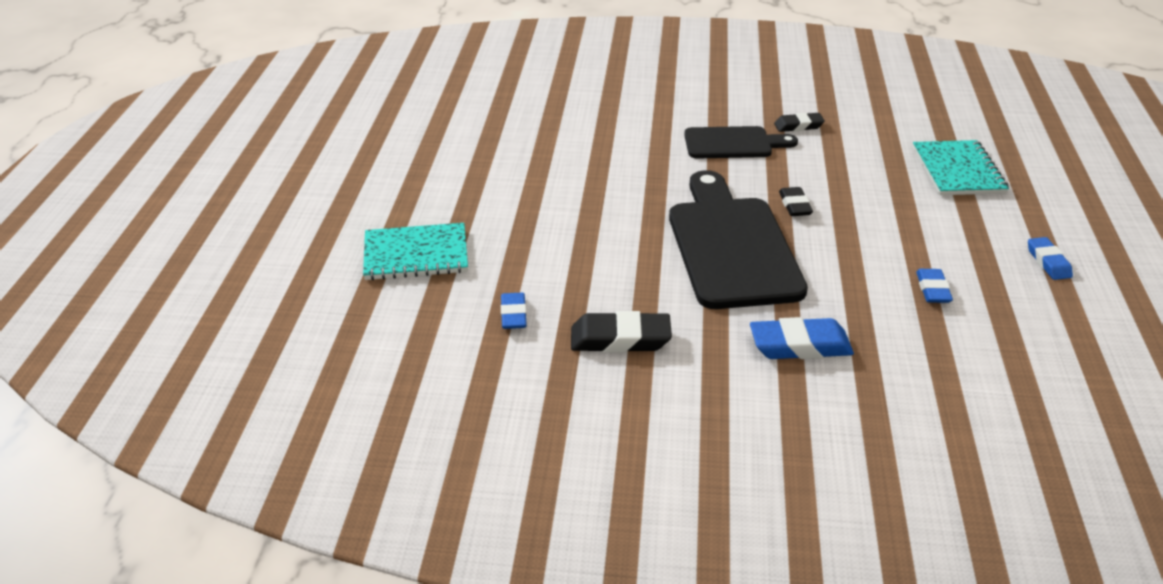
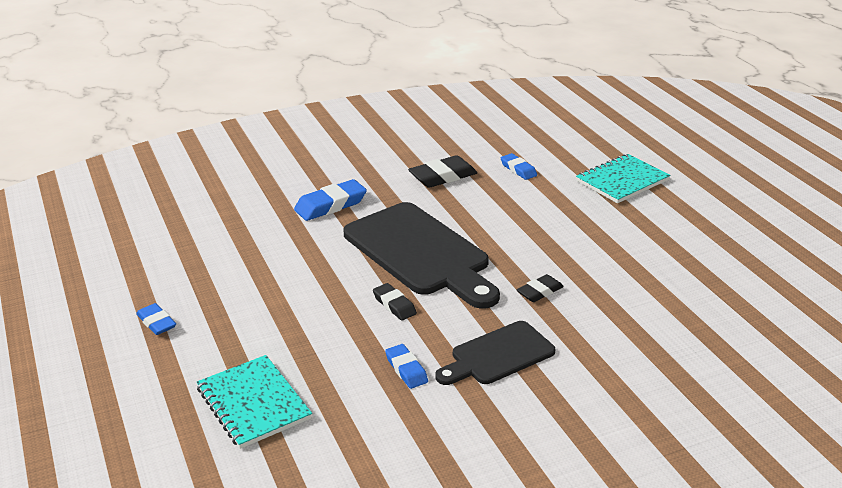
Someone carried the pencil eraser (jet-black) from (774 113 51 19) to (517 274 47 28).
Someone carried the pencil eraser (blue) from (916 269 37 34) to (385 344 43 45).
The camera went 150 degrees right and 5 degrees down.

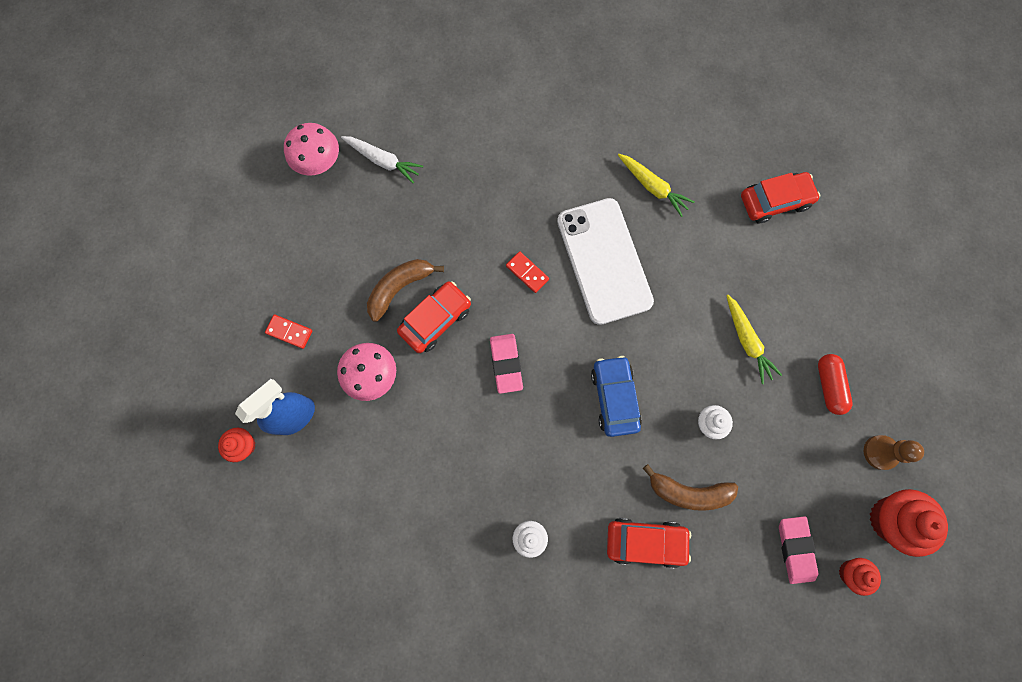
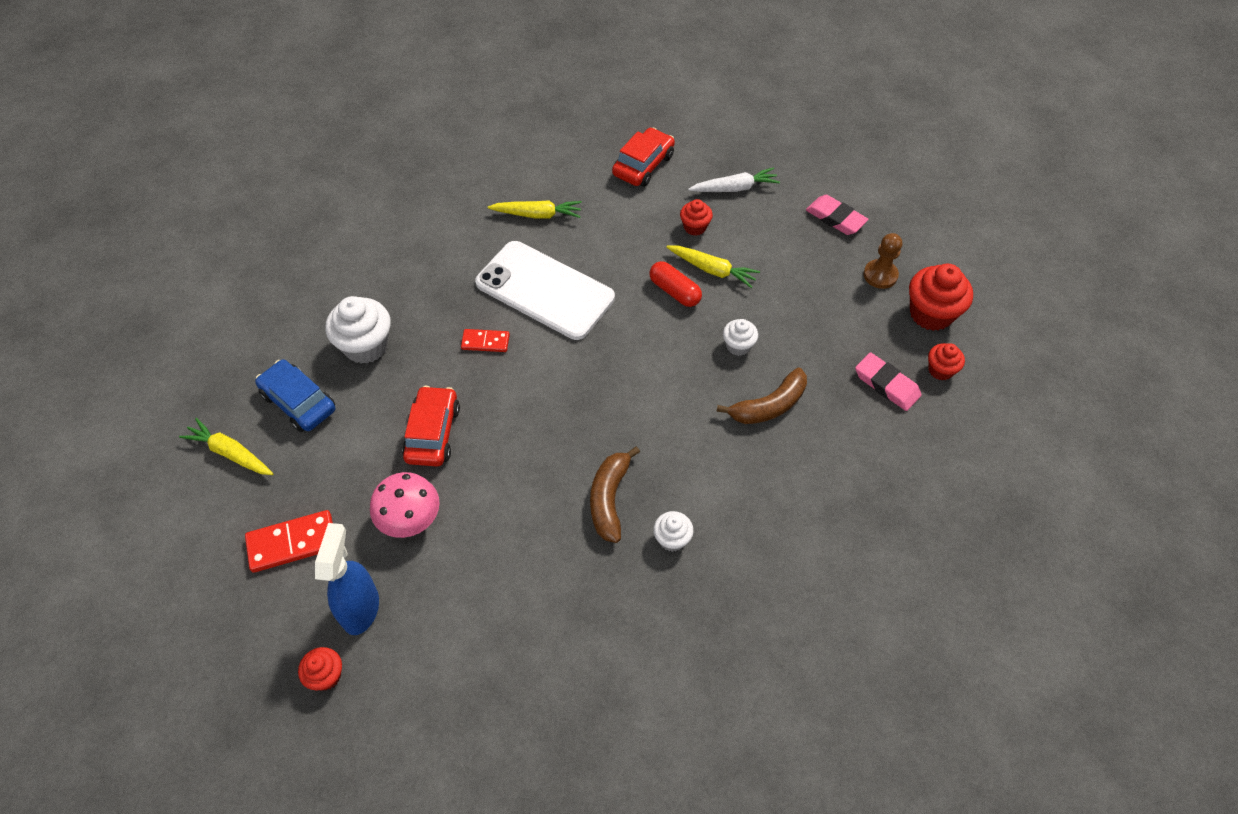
Someone took away the toadstool (rose-pink) at (284 123 55 53).
Someone took away the automobile (crimson) at (607 518 84 50).
Someone put down the toy carrot (yellow) at (179 418 94 57).
Someone put down the fairy cake (pure white) at (325 296 66 68).
Someone put down the fairy cake (crimson) at (680 199 33 37).
Someone carried the toy carrot (pure white) from (341 136 82 47) to (688 167 92 25).
Someone carried the banana fruit (russet) from (367 259 77 63) to (590 446 50 97).
Someone carried the pencil eraser (rose-pink) from (490 334 33 60) to (806 195 63 40).
Someone carried the automobile (blue) from (591 356 51 81) to (255 359 80 73).
Someone carried the pill shape (crimson) from (818 354 34 61) to (649 261 53 46).
Someone scaled the domino (crimson) at (265 315 47 34) by 1.62.
The camera went 40 degrees left and 20 degrees down.

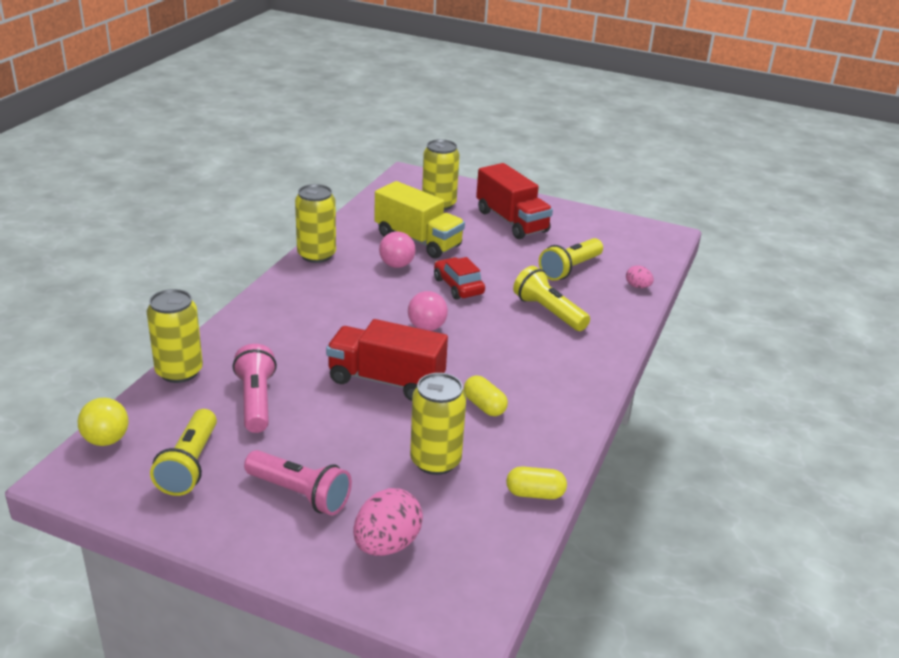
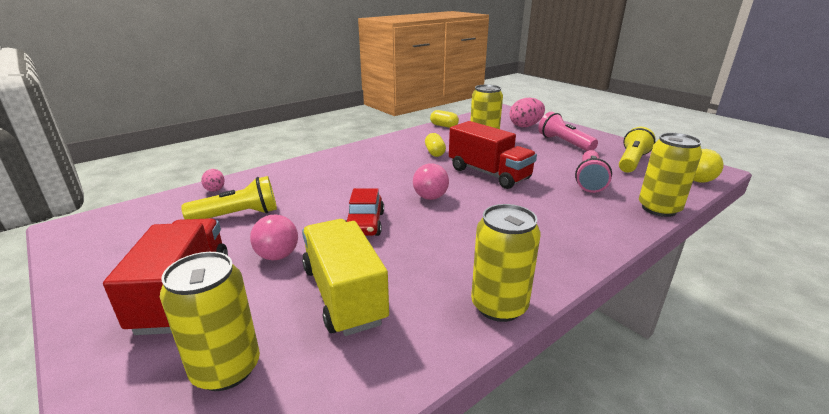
Someone took away the torch (yellow) at (513 266 77 65).
Someone carried the play ball (rose-pink) from (379 232 37 36) to (250 214 48 46).
The camera went 150 degrees left and 5 degrees down.

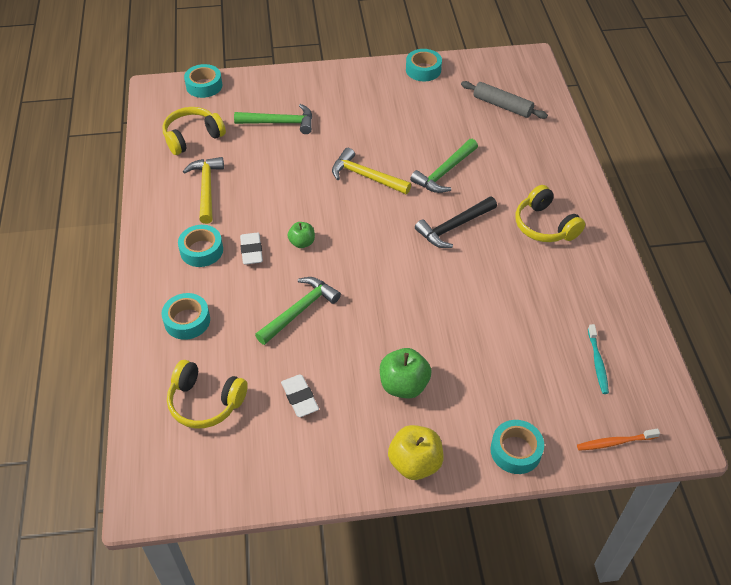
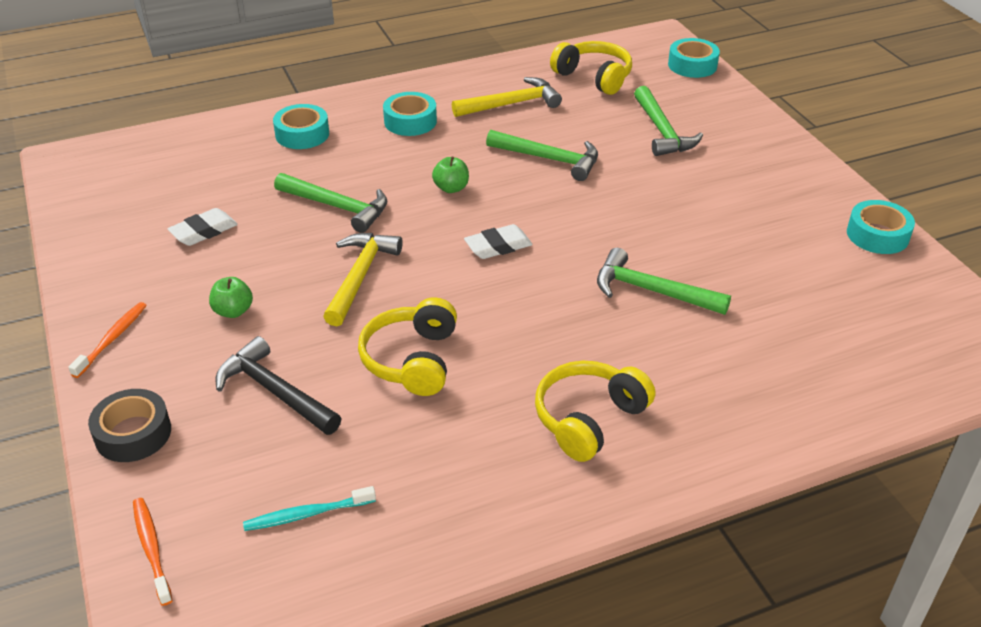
Someone took away the rolling pin (ash-grey) at (461 81 87 38).
Someone put down the carpenter's hammer (leaf-green) at (486 130 112 51).
Someone carried the over-ear headphones (yellow) from (167 360 81 69) to (358 297 99 99).
Someone carried the pencil eraser (pure white) from (240 233 23 32) to (464 224 69 35).
Someone carried the carpenter's hammer (yellow) from (332 148 79 46) to (323 233 80 93).
Someone carried the carpenter's hammer (jet-black) from (415 197 82 51) to (216 336 125 99).
Someone swapped the toy apple (yellow) at (388 425 56 55) for the dental brush (bright orange) at (68 302 79 76).
Someone repainted the sticky tape (turquoise) at (491 420 53 54), which became the sticky tape (jet-black) at (88 389 83 73).
Someone scaled the toy apple (leaf-green) at (380 348 51 51) by 0.60.
The camera went 75 degrees right and 10 degrees down.

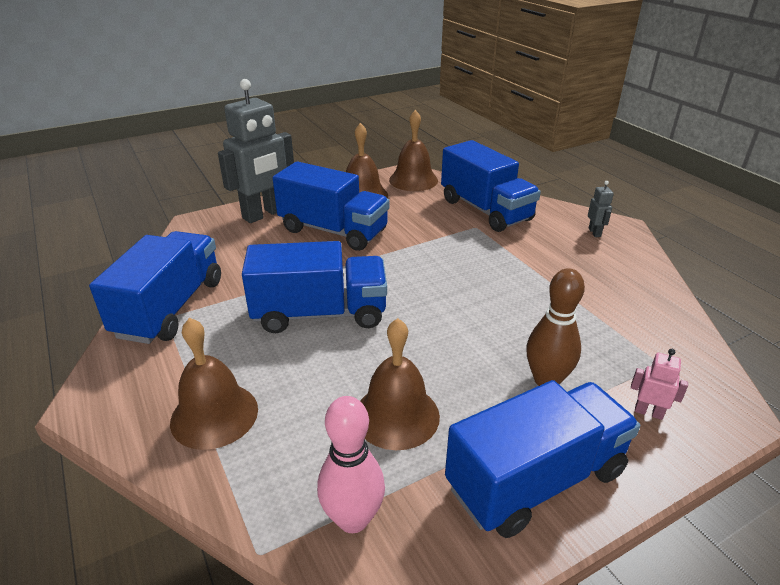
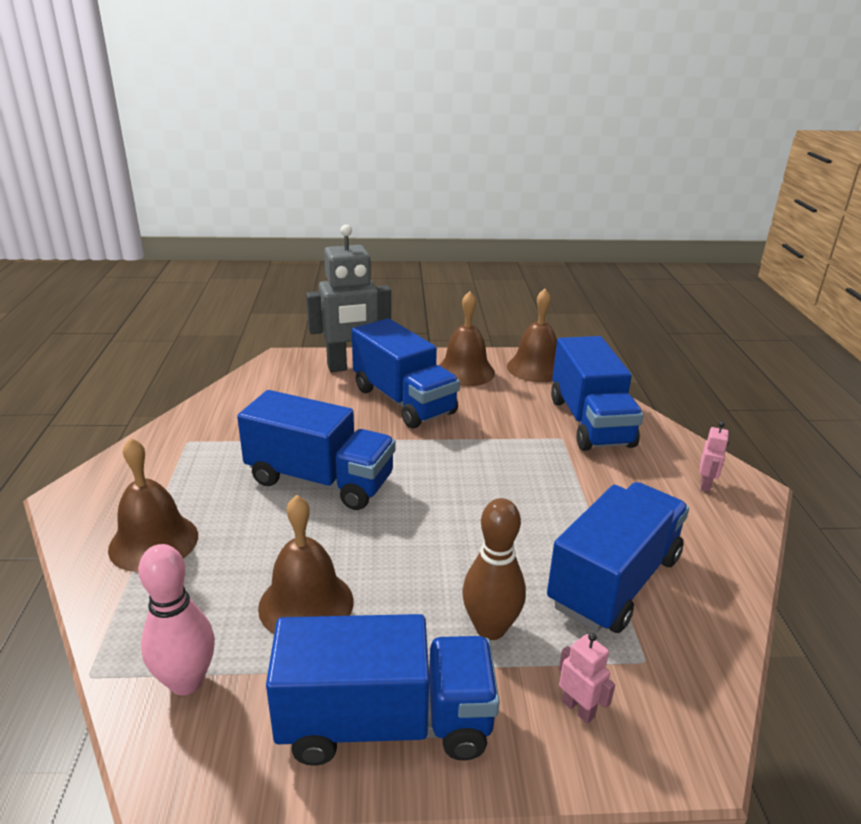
Someone carried the truck (blue) from (89 231 132 113) to (547 482 142 151).
Someone repainted the robot (ash-grey) at (588 181 26 56), which became the robot (rose-pink) at (699 421 30 71).
The camera went 25 degrees right and 5 degrees down.

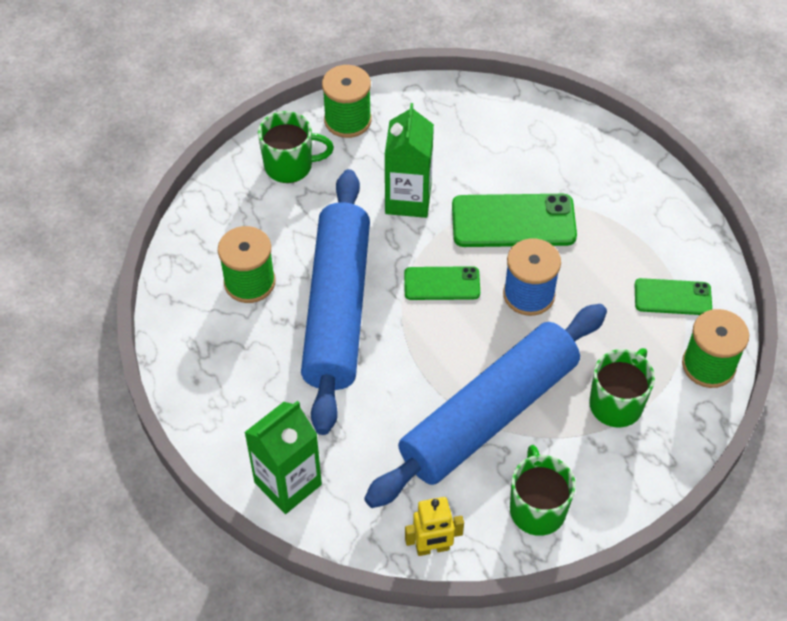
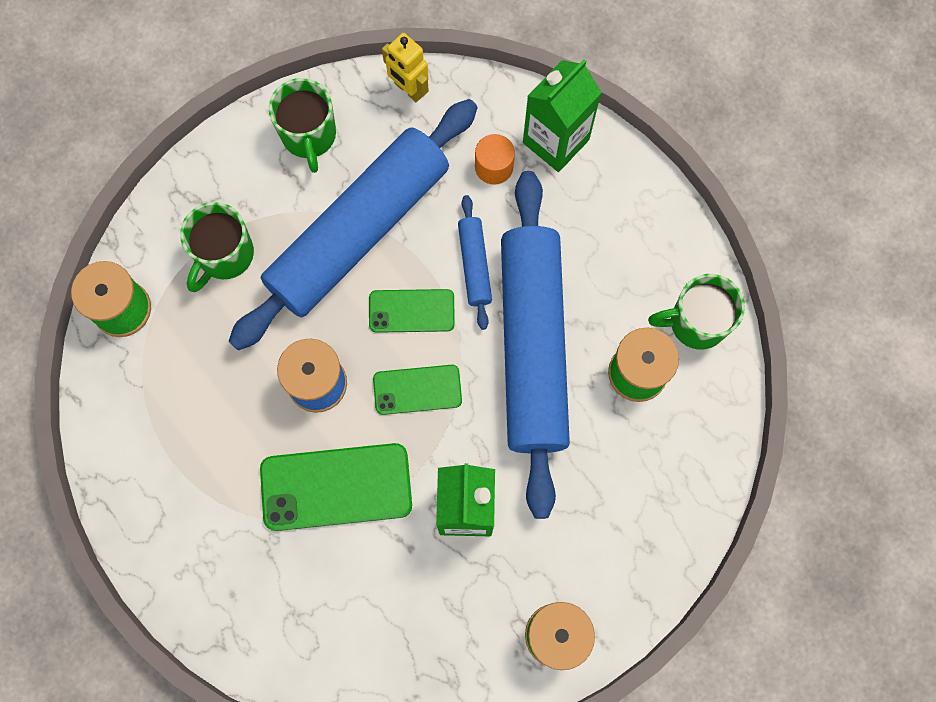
Someone put down the rolling pin (blue) at (458 195 34 135).
Someone put down the cylinder shape (bright orange) at (475 134 40 51).
Someone carried the coffee mug (leaf-green) from (258 111 76 72) to (648 274 97 75).
Someone carried the mobile phone (leaf-green) from (635 278 77 37) to (369 289 86 44).
Someone rotated the robot (yellow) at (405 497 59 59) by 120 degrees counterclockwise.
The camera went 175 degrees right and 20 degrees up.

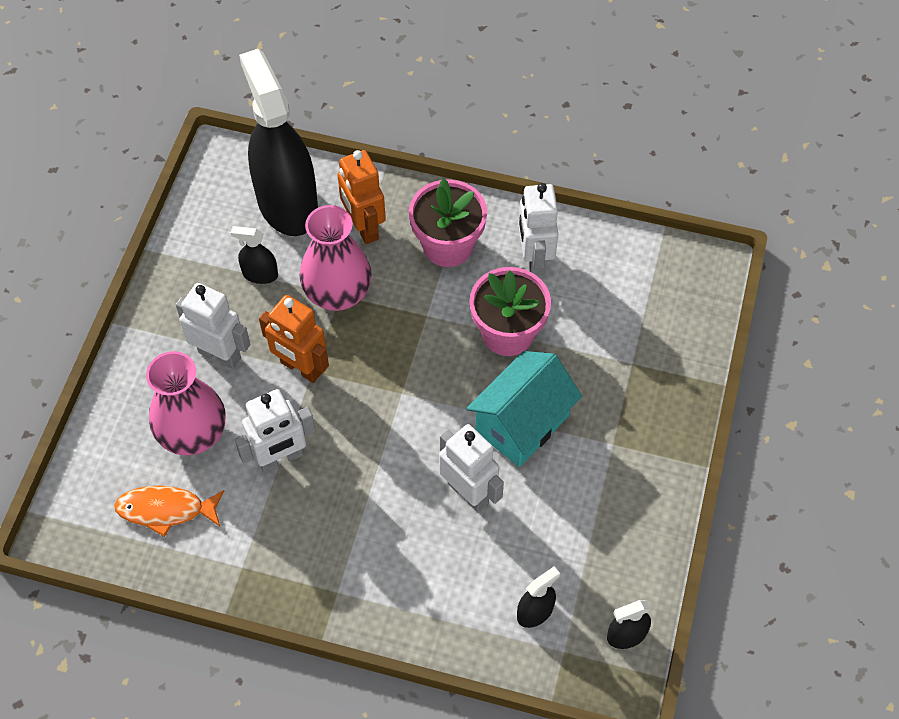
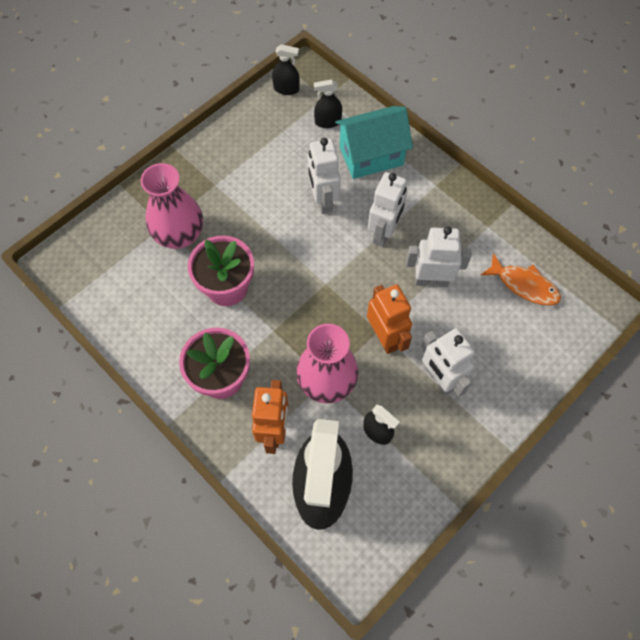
Someone carried the flower vase (rose-pink) from (146 351 80 104) to (141 163 62 86).
Someone carried the house (turquoise) from (466 351 116 116) to (335 106 78 73).
Someone carried the robot (pure white) from (518 183 40 92) to (368 172 39 75).
The camera went 150 degrees left and 5 degrees up.

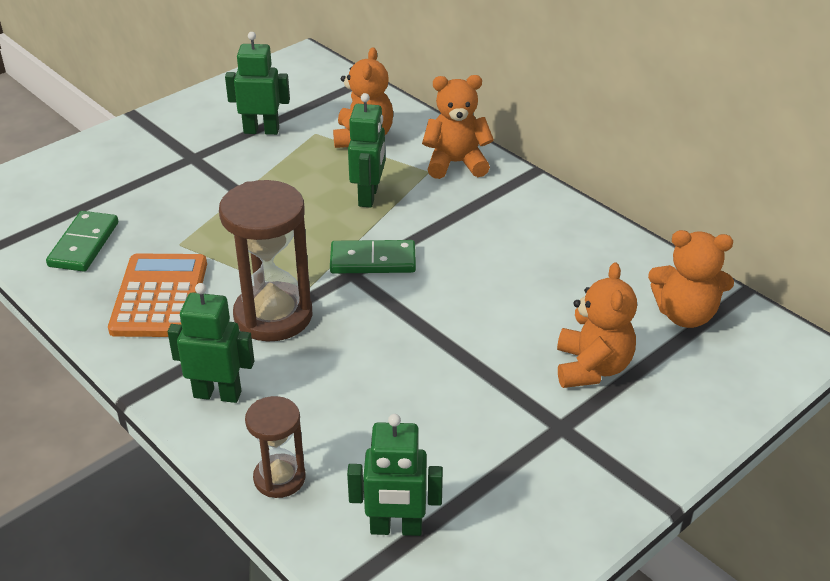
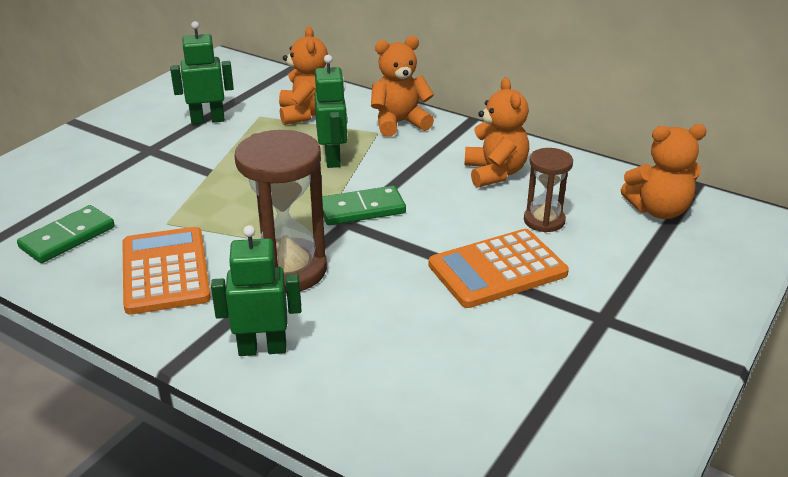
Someone took away the robot (leaf-green) at (347 414 96 122).
Someone put down the pocket calculator (bright orange) at (429 229 140 79).
Someone carried the hourglass (russet) from (245 396 61 102) to (524 148 49 85).
Someone carried the teddy bear (bright orange) from (557 263 80 125) to (464 78 65 110).
Someone rotated the domino (leaf-green) at (46 211 72 61) by 45 degrees clockwise.
The camera went 15 degrees left and 5 degrees down.

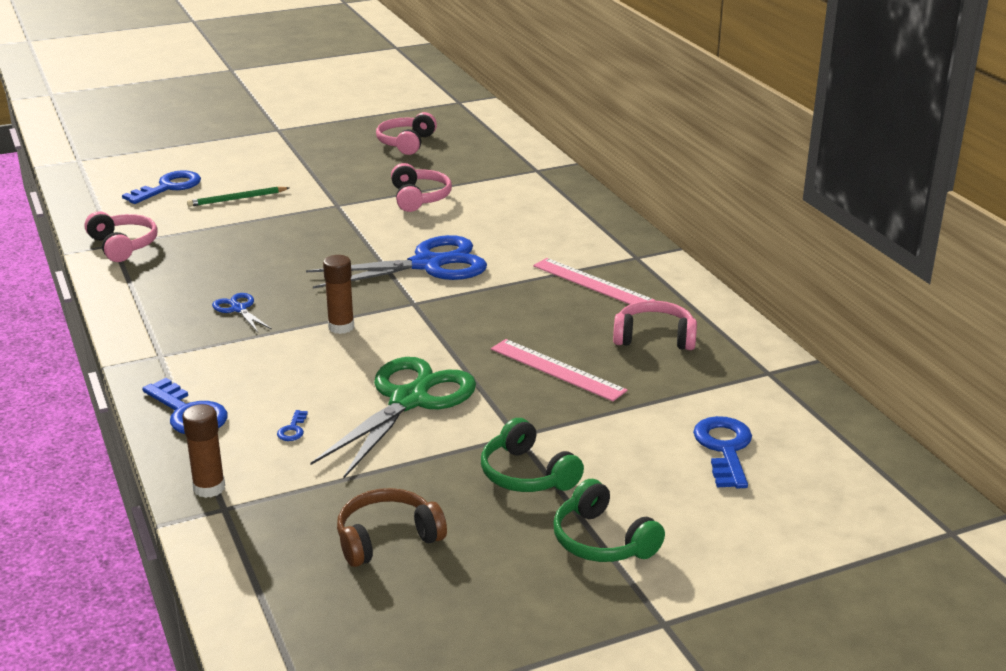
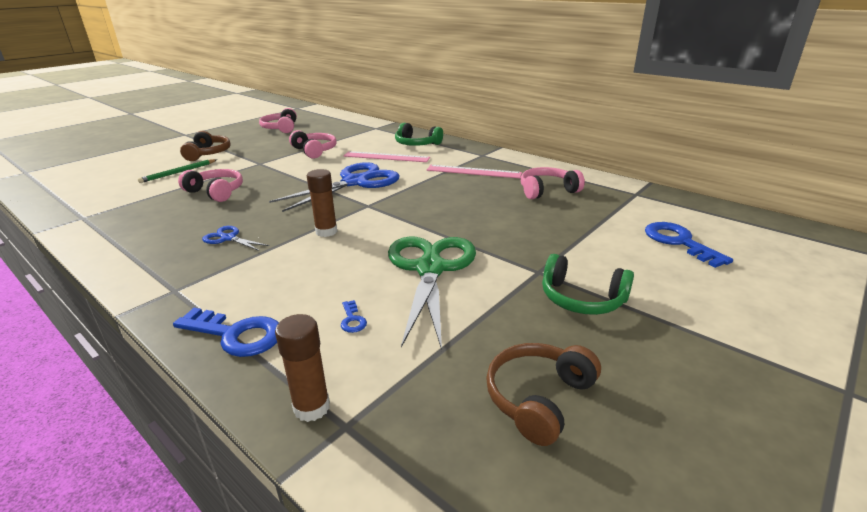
Someone took away the door key (blue) at (122 170 79 34).
Someone put down the over-ear headphones (russet) at (180 131 51 30).
Someone carried the over-ear headphones (rose-pink) from (85 211 73 51) to (178 169 65 33).
Someone carried the measuring stick (rose-pink) from (491 339 137 62) to (344 151 86 11).
Someone carried the over-ear headphones (leaf-green) from (553 479 112 83) to (395 123 48 23).
The camera went 25 degrees left and 0 degrees up.

